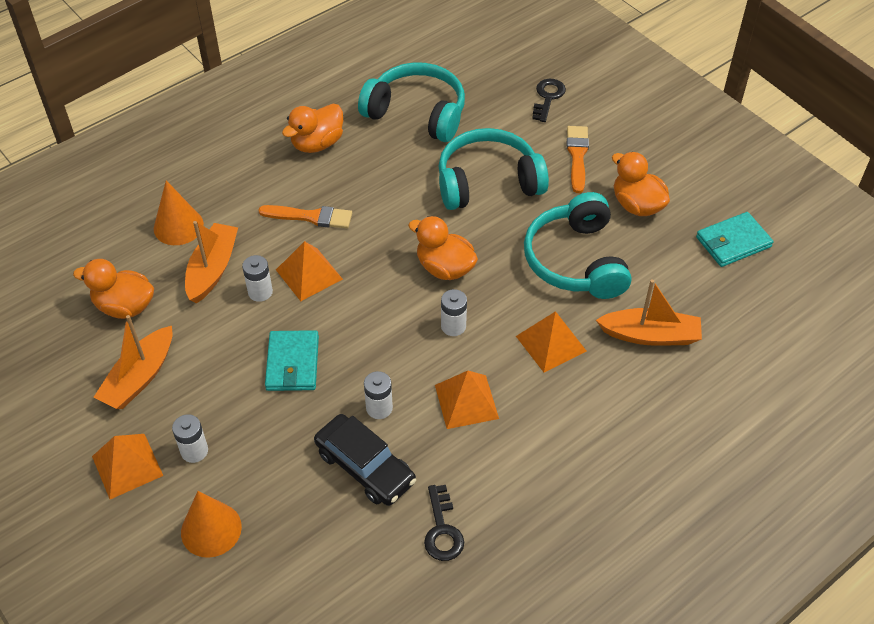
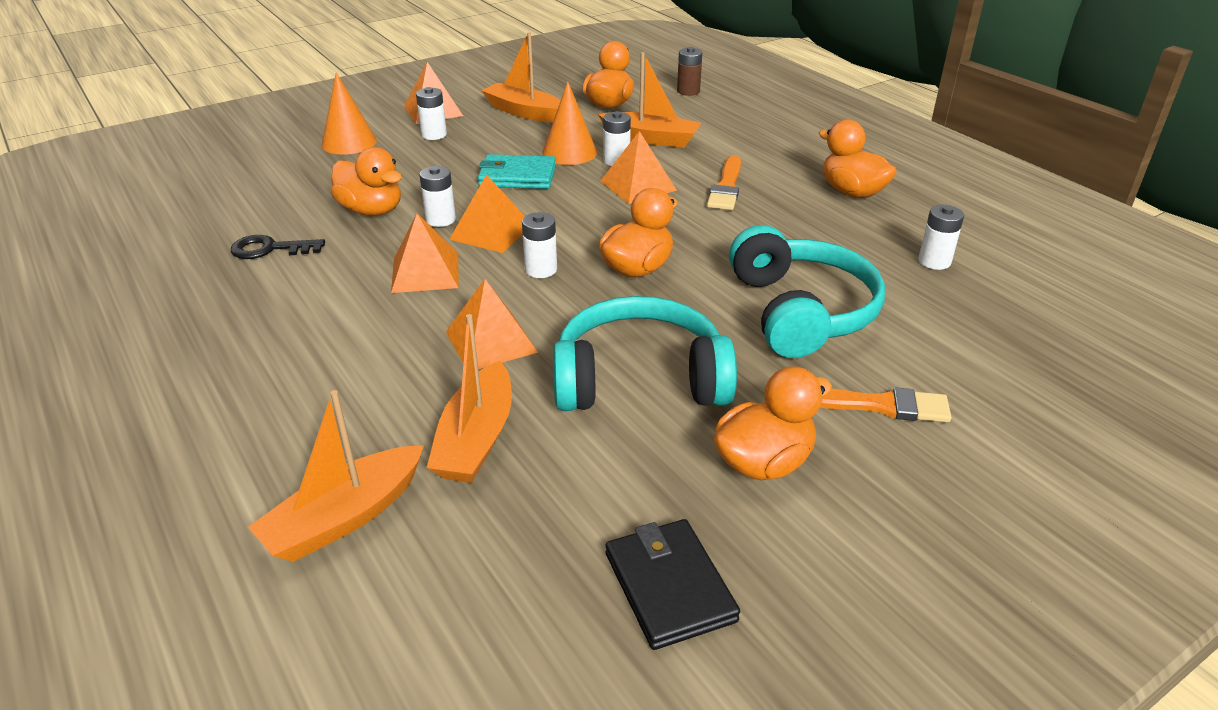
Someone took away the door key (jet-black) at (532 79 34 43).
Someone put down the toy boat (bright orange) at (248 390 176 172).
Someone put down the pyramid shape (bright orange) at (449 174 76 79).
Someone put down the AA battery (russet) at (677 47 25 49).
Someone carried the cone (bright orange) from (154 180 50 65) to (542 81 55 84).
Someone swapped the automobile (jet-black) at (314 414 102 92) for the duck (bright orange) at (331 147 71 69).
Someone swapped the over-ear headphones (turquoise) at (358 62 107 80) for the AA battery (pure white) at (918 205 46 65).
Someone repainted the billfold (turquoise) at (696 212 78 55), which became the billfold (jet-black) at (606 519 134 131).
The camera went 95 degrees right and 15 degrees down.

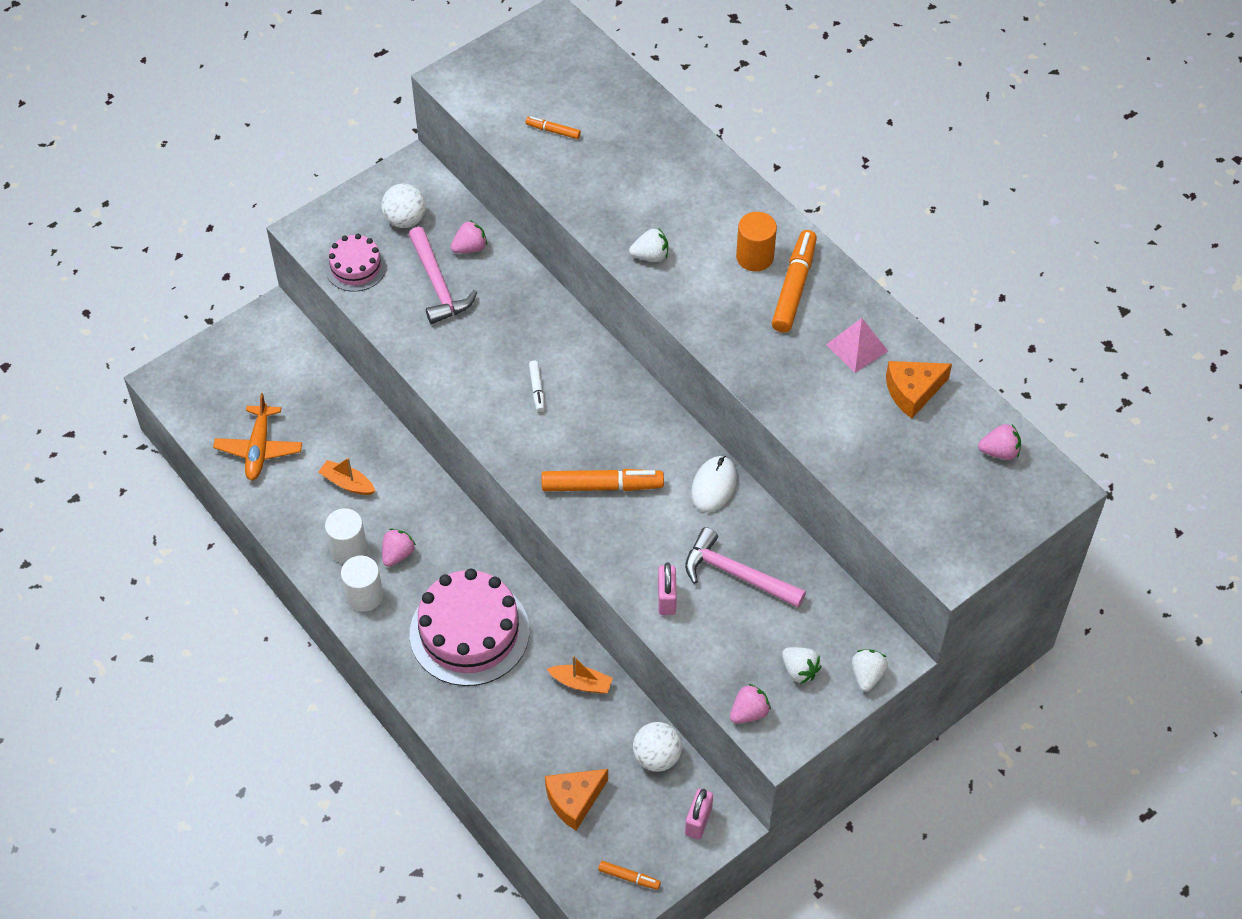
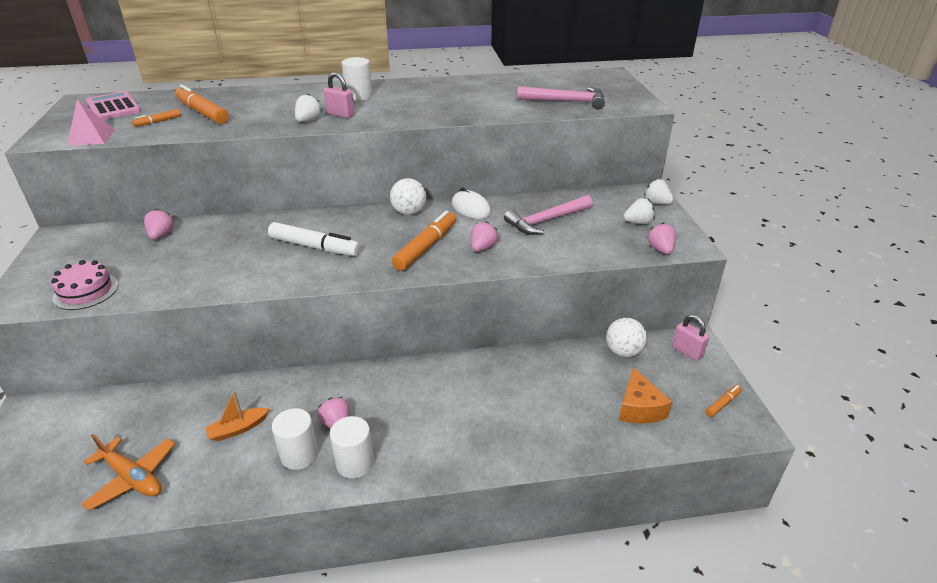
Someone took away the cake (rose-pink) at (410 569 120 117).
Someone took away the toy boat (bright orange) at (547 656 66 38).
Someone took away the cheese wedge (bright orange) at (886 361 66 57).
Someone put down the pocket calculator (rose-pink) at (86 91 55 29).
Someone carried the play ball (pure white) from (381 184 45 44) to (390 178 36 37).
Someone carried the carpenter's hammer (rose-pink) from (409 227 68 97) to (517 86 88 24).
Someone carried the padlock (rose-pink) from (658 562 19 53) to (324 72 31 46).
Someone carried the marker (bright orange) from (772 230 45 103) to (175 85 54 39).
Someone carried the pyramid shape (rose-pink) from (826 318 62 55) to (67 99 48 47).
Someone carried the berry (rose-pink) from (978 424 43 36) to (471 221 27 31).
Someone repainted the cylinder shape (bright orange) at (736 212 41 59), which became the cylinder shape (pure white) at (342 57 30 44).
Someone scaled the marker (pure white) at (529 361 16 51) by 2.03.
The camera went 60 degrees left and 20 degrees down.

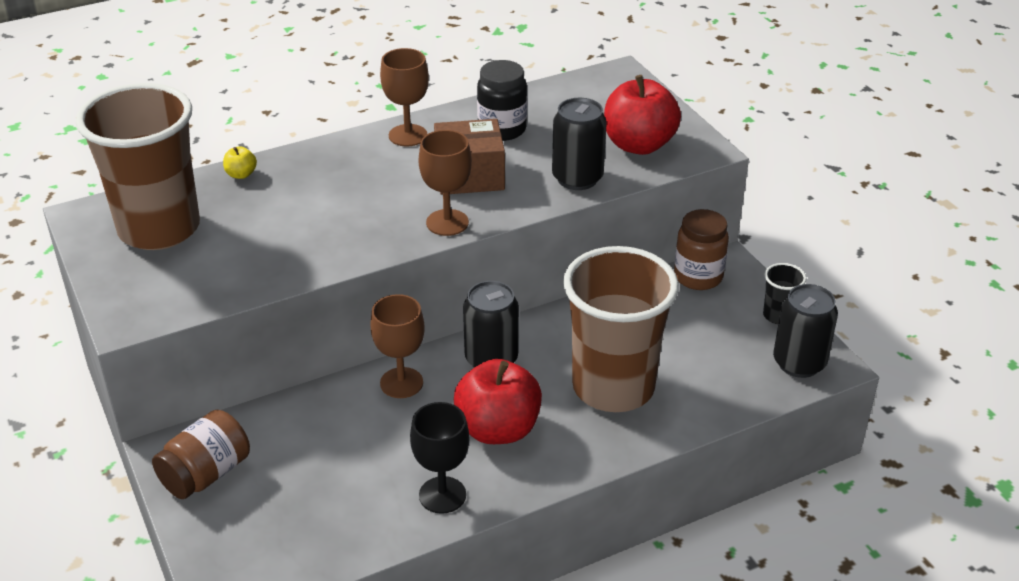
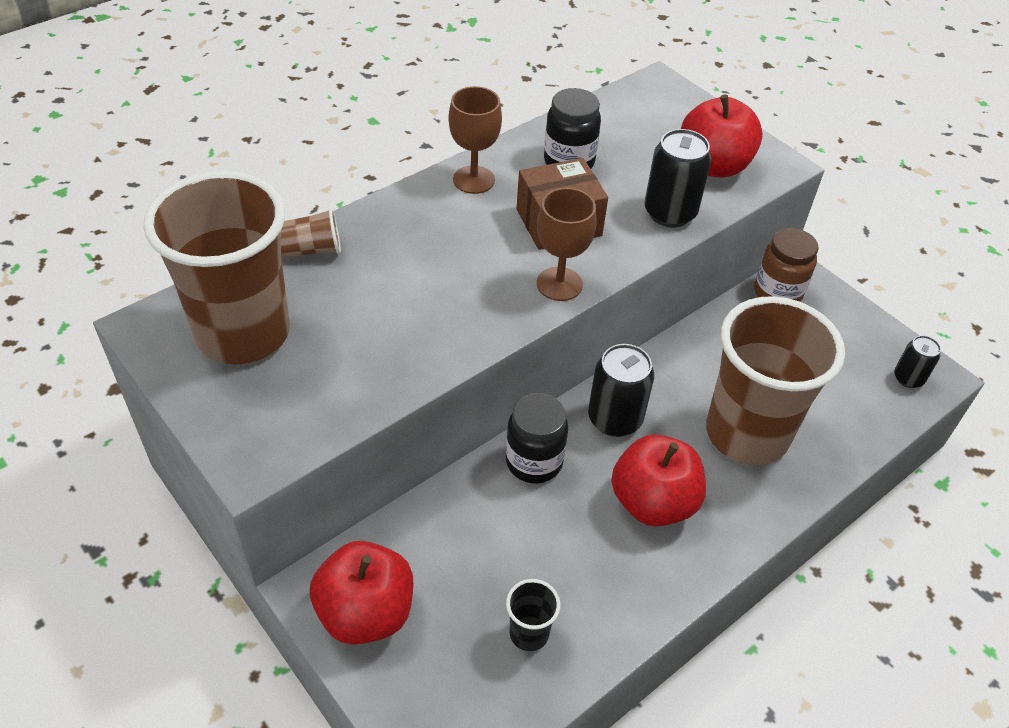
Someone took away the goblet (jet-black) at (410 402 59 112).
Someone carried the cup (jet-black) from (763 263 44 61) to (506 579 54 72).
Someone swapped the jam jar (russet) at (152 410 98 89) for the toy apple (crimson) at (310 541 103 104).
Someone swapped the toy apple (yellow) at (223 146 34 33) for the cup (russet) at (281 208 60 50).
Someone swapped the goblet (russet) at (370 294 55 104) for the jam jar (jet-black) at (506 393 62 91).
Someone scaled the tin (jet-black) at (773 284 65 94) by 0.60.
The camera went 15 degrees left and 10 degrees up.

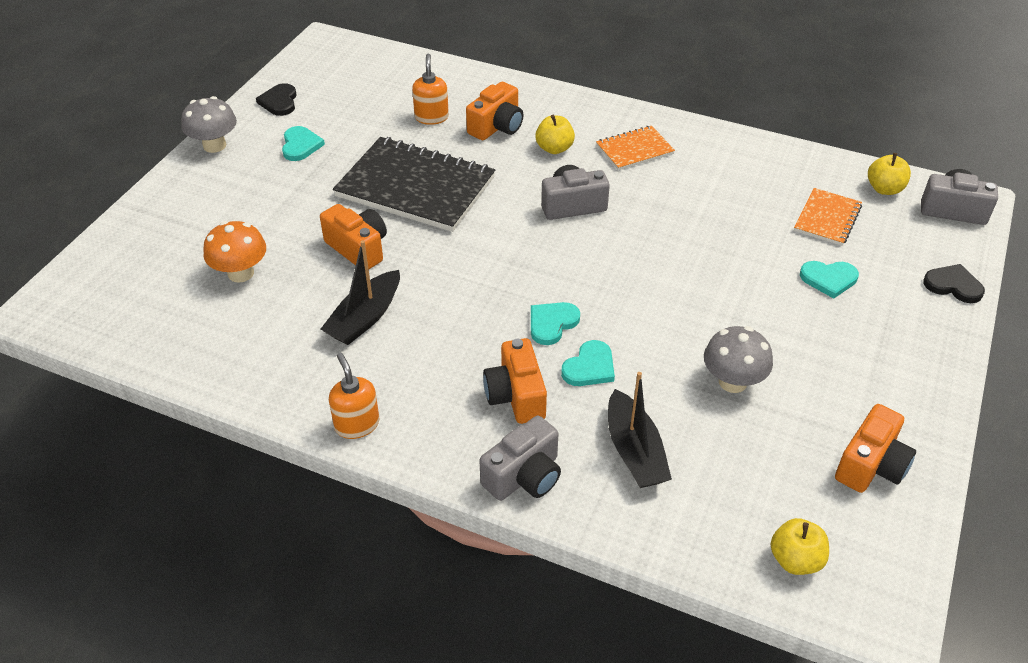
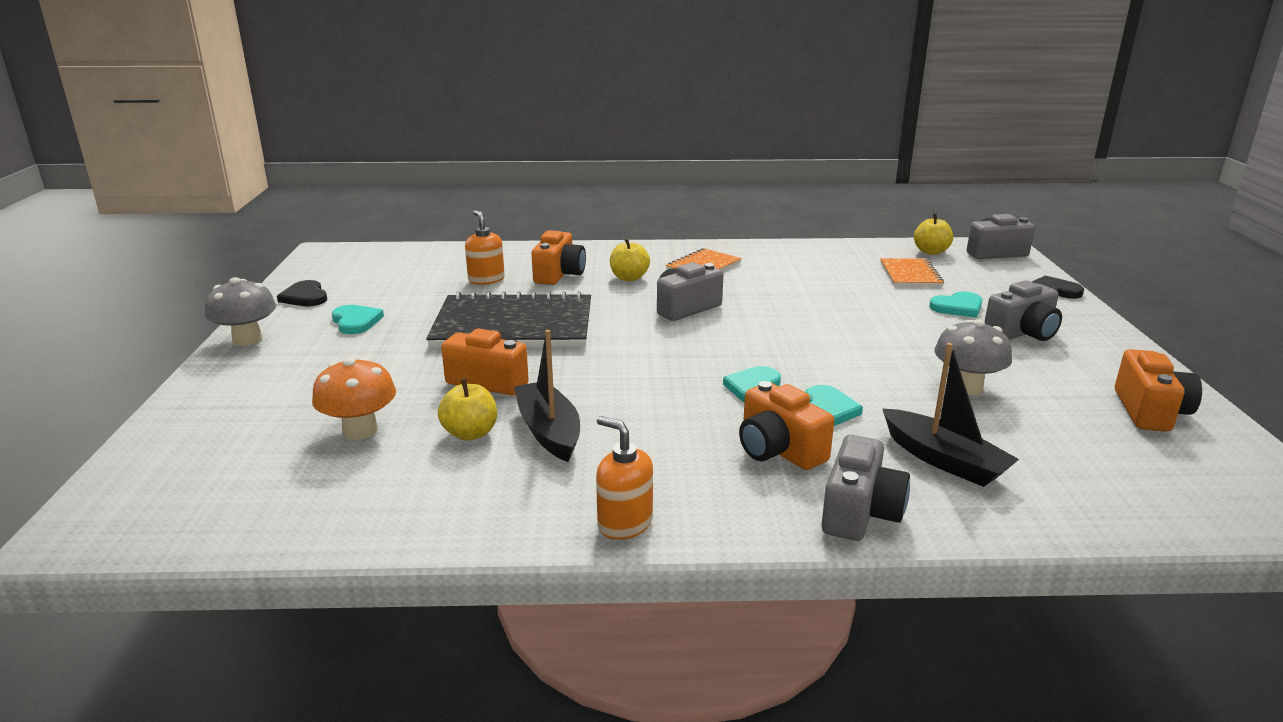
Someone put down the compact camera (ash-grey) at (985 280 77 61).
Someone carried the toy apple (yellow) from (771 518 58 57) to (438 379 59 62).
Someone rotated the toy boat (jet-black) at (321 240 79 105) by 150 degrees clockwise.
The camera went 25 degrees left and 20 degrees down.

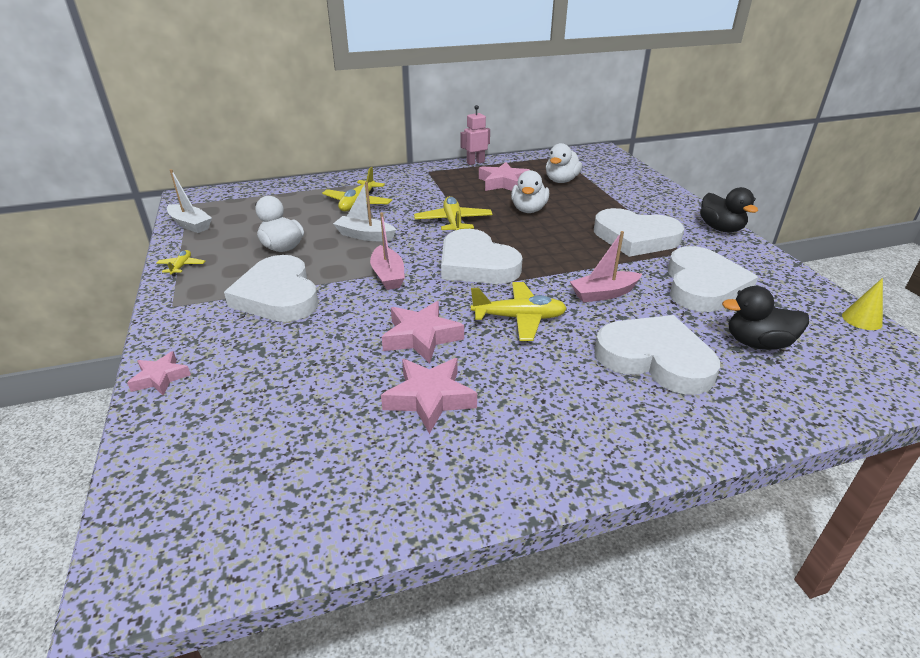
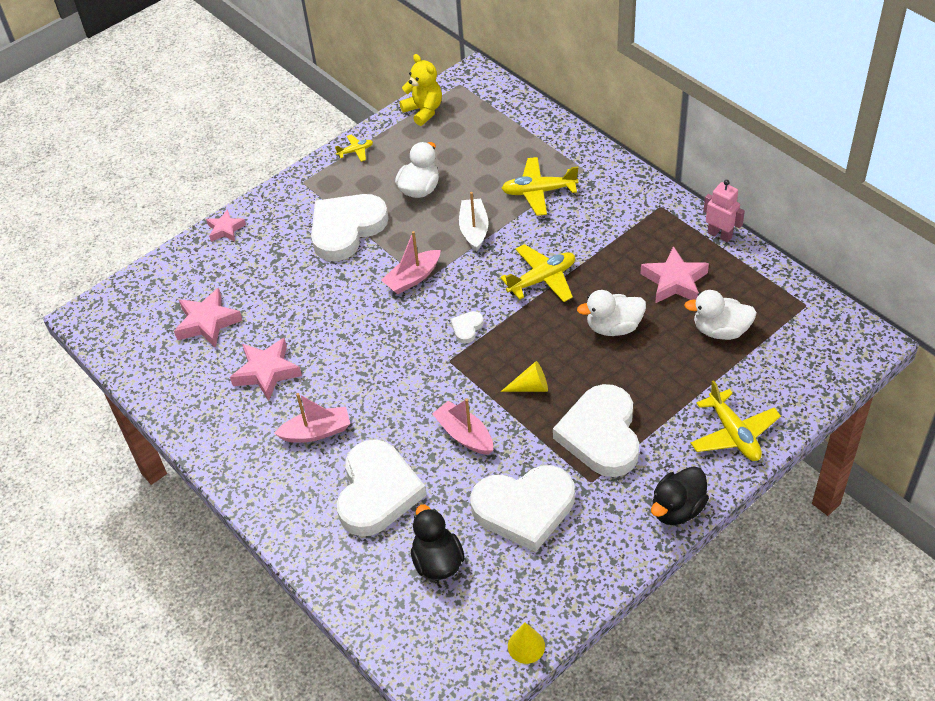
Someone put down the toy boat (rose-pink) at (274 393 76 50).
Someone put down the cone (yellow) at (501 361 47 31).
Someone carried the star (rose-pink) from (382 301 82 62) to (174 288 69 60).
Someone carried the plane (yellow) from (471 282 96 59) to (691 380 90 81).
Someone swapped the toy boat (pure white) at (167 169 45 64) for the teddy bear (yellow) at (399 54 43 72).
Someone scaled the heart (pure white) at (441 229 82 55) by 0.40.
The camera went 70 degrees right and 15 degrees up.

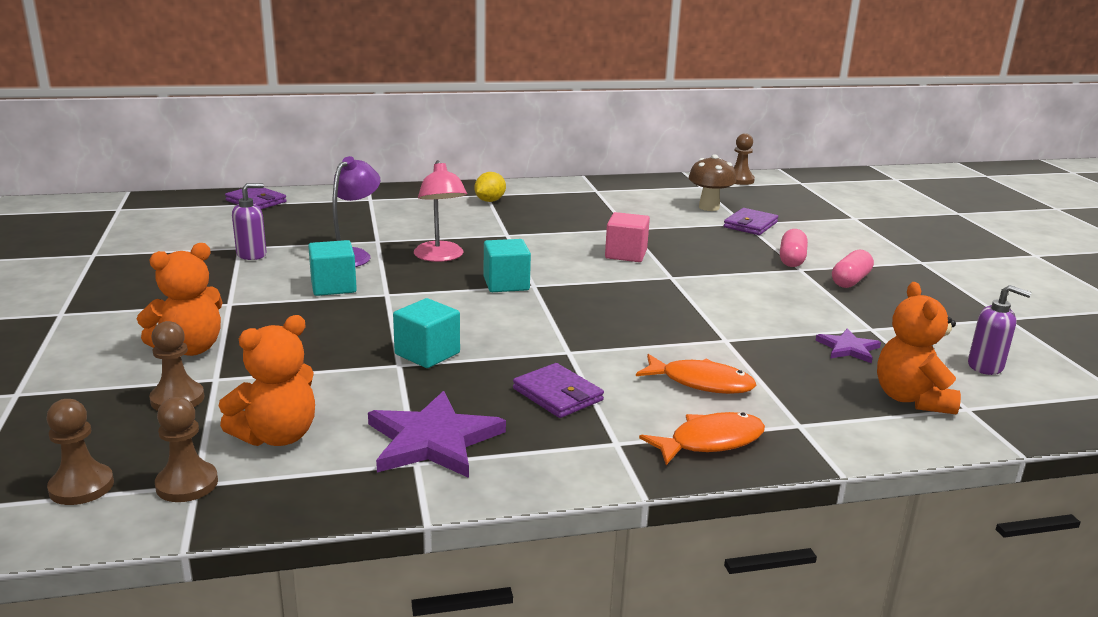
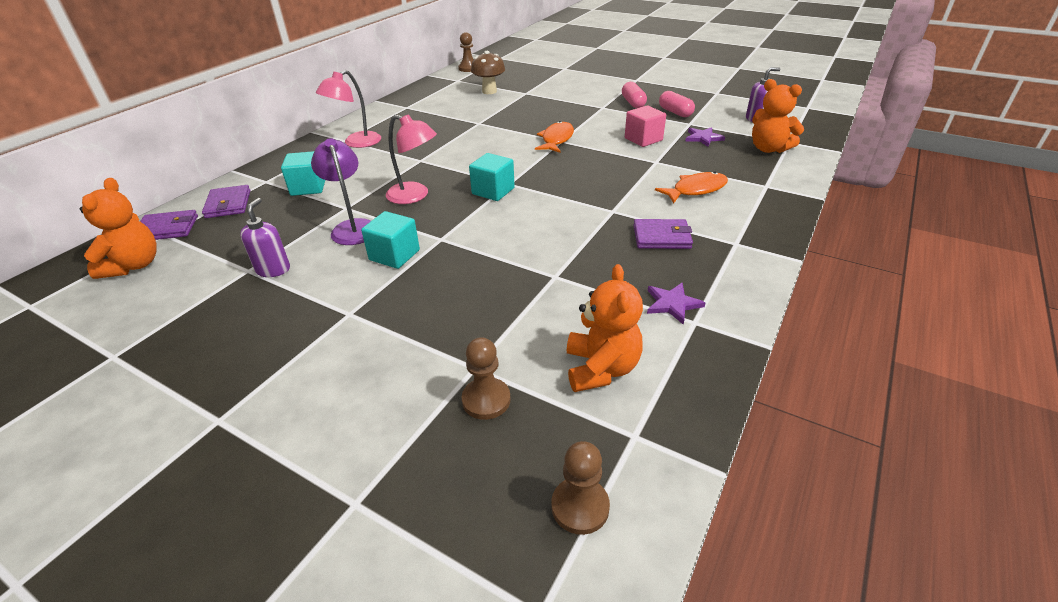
Someone took away the game pawn (russet) at (155 397 63 105).
Someone carried the teddy bear (bright orange) from (137 243 86 113) to (80 178 77 101).
Someone carried the cube (turquoise) from (393 298 67 70) to (281 151 44 45).
Someone carried the cube (rose-pink) from (605 212 45 50) to (625 106 41 41).
Someone carried the fish (bright orange) from (639 412 126 53) to (535 121 39 32).
Someone carried the billfold (violet) from (724 208 54 27) to (202 185 48 33).
Someone carried the pill shape (rose-pink) from (780 229 28 38) to (659 91 36 26).
Someone swapped the lemon (yellow) at (474 172 32 30) for the reading lamp (rose-pink) at (316 70 65 78).
Someone scaled the star (violet) at (368 391 138 87) by 0.55.
The camera went 45 degrees left and 15 degrees up.

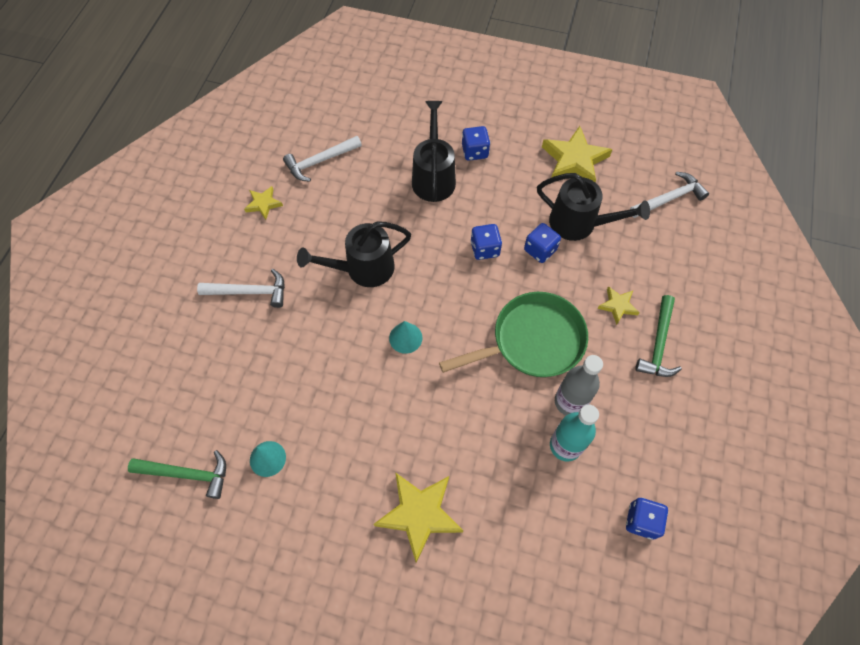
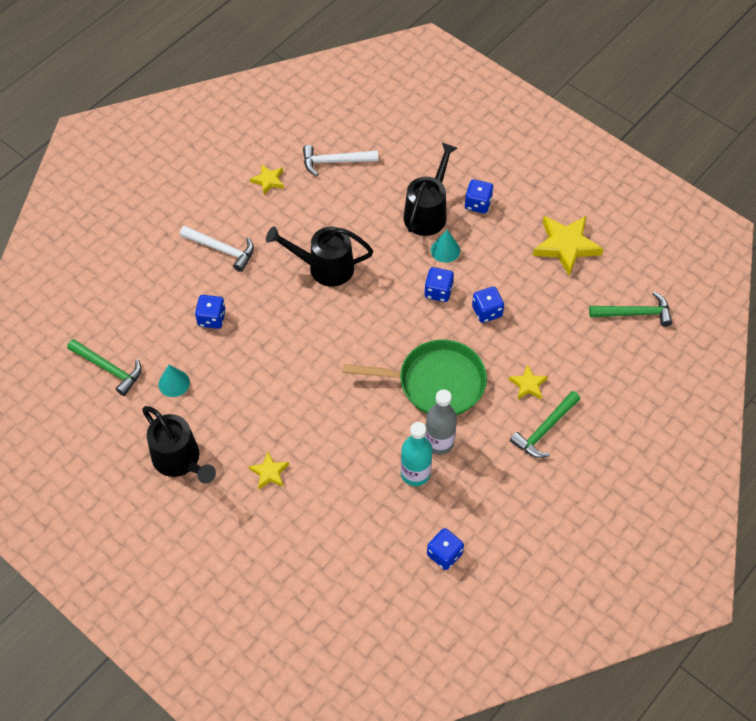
Someone put down the die (blue) at (195 295 31 34).
Someone carried the cone (turquoise) from (389 321 33 33) to (431 230 29 33).
Someone carried the watering can (jet-black) from (537 173 113 68) to (142 406 74 78).
Someone repainted the carpenter's hammer (pure white) at (630 172 79 46), which became the carpenter's hammer (leaf-green) at (589 292 83 35).
Someone scaled the star (yellow) at (374 472 90 91) by 0.53.
The camera went 25 degrees right and 5 degrees down.

